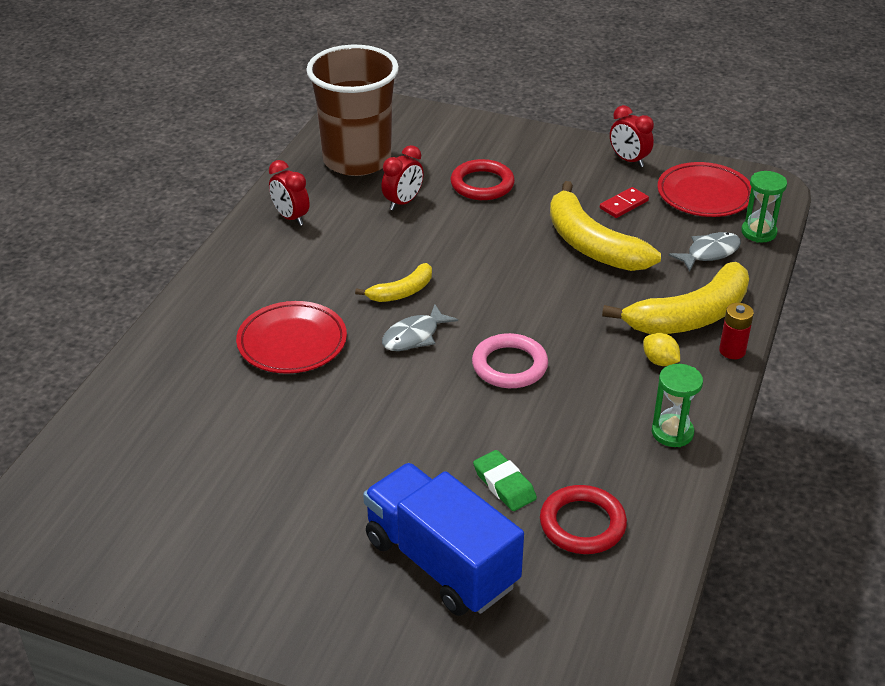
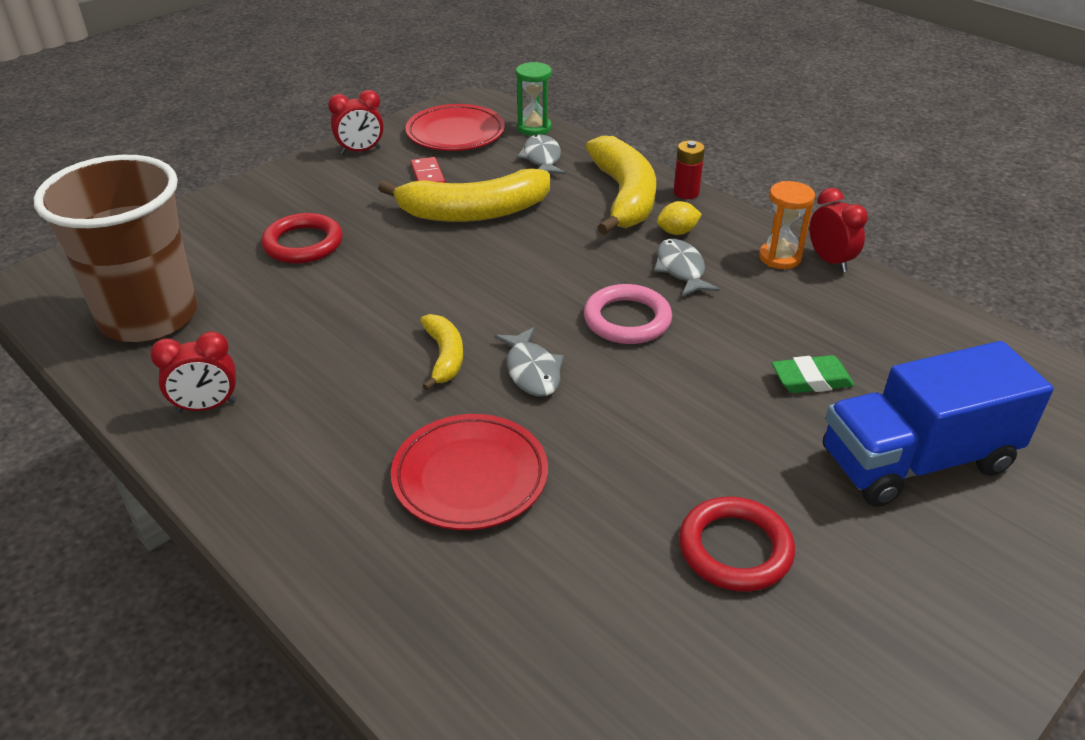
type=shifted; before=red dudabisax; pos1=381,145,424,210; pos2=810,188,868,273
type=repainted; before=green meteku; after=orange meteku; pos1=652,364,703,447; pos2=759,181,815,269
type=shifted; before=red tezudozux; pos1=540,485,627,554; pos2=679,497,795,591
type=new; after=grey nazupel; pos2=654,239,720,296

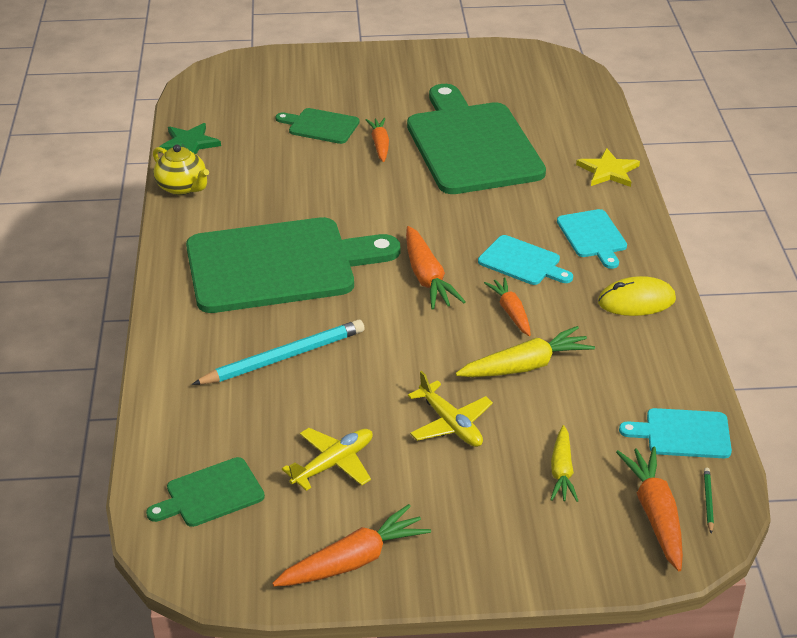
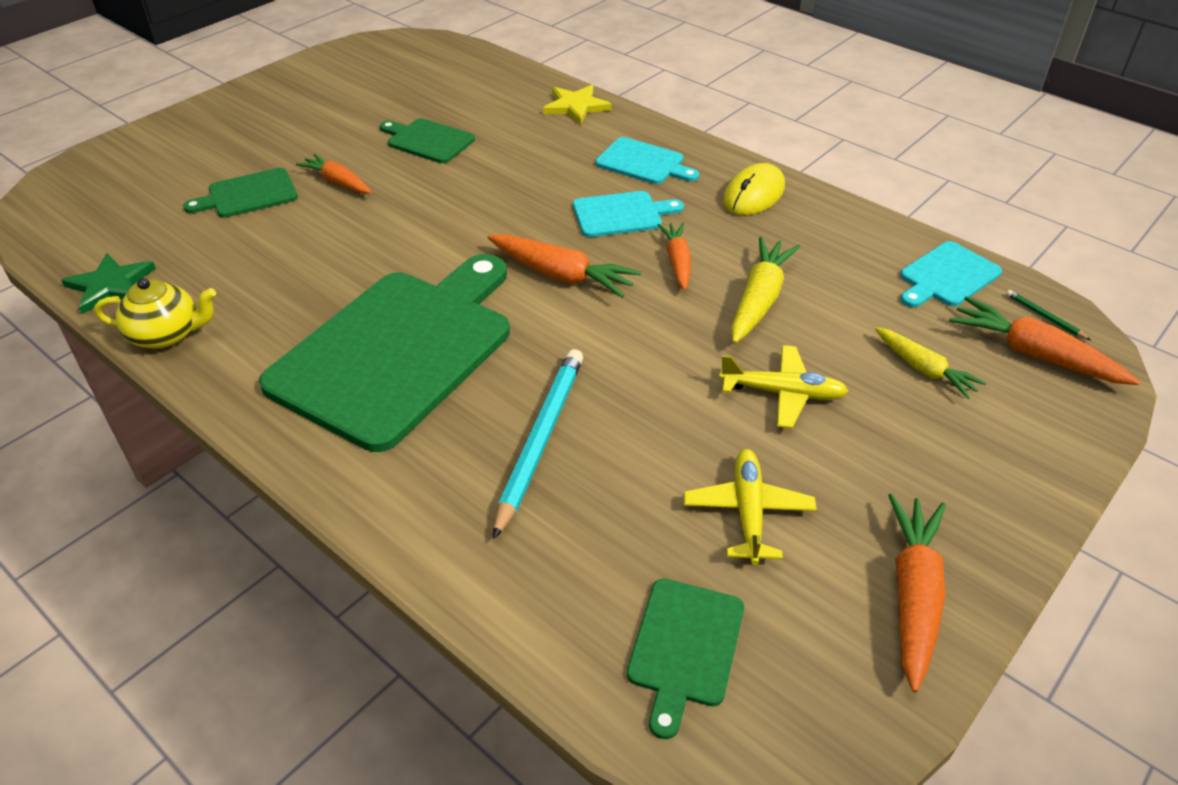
type=scaled; before=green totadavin; pos1=407,84,546,194; pos2=380,118,475,163; scale=0.45
type=rotated; before=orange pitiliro; pos1=484,277,531,336; pos2=657,222,691,290; turn=60

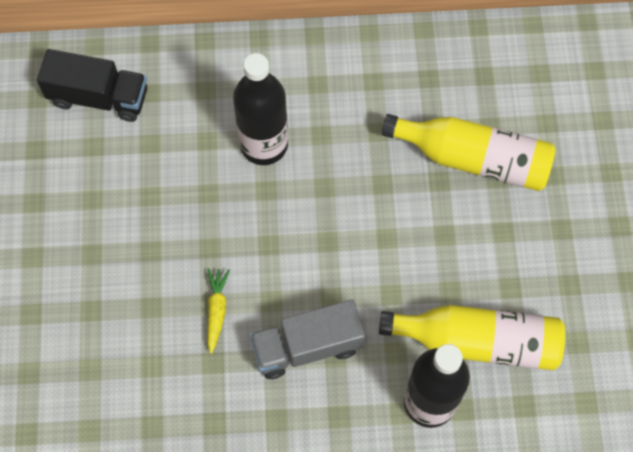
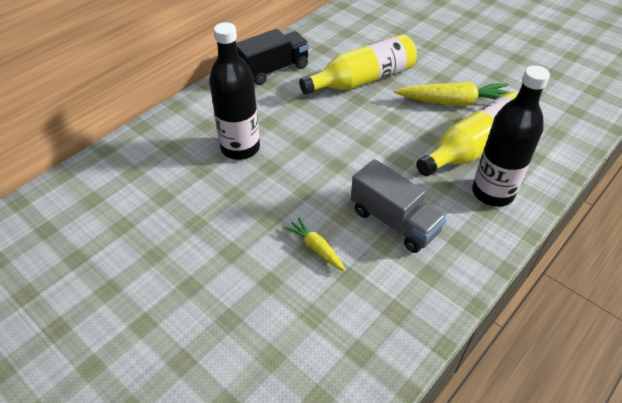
type=shifted; before=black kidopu; pos1=37,49,147,122; pos2=236,29,309,85
type=rotated; before=grey kidopu; pos1=250,299,365,379; pos2=351,159,447,253; turn=-75
type=new; after=yellow pitiliro; pos2=395,82,509,106

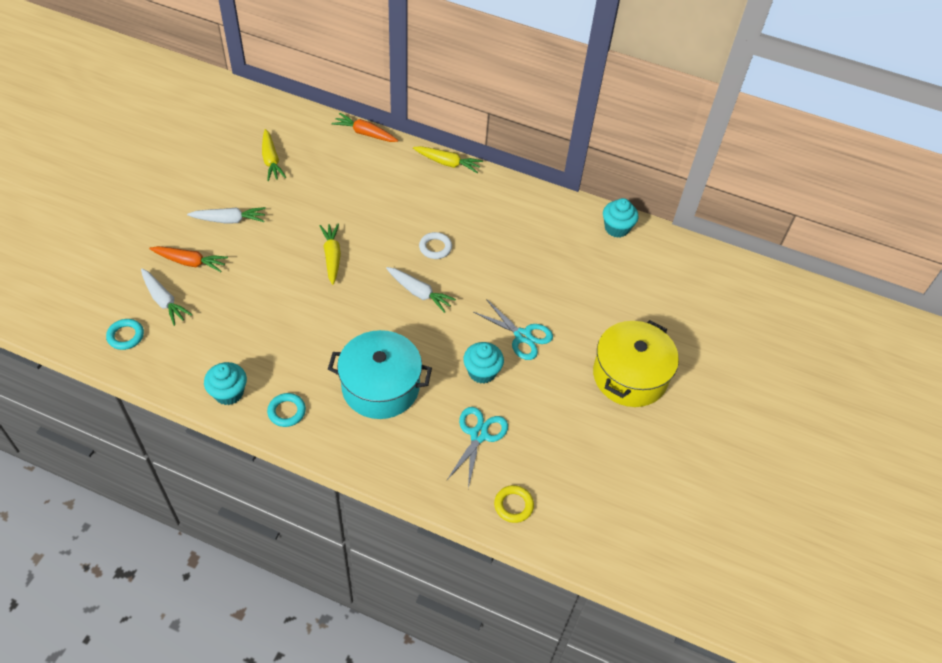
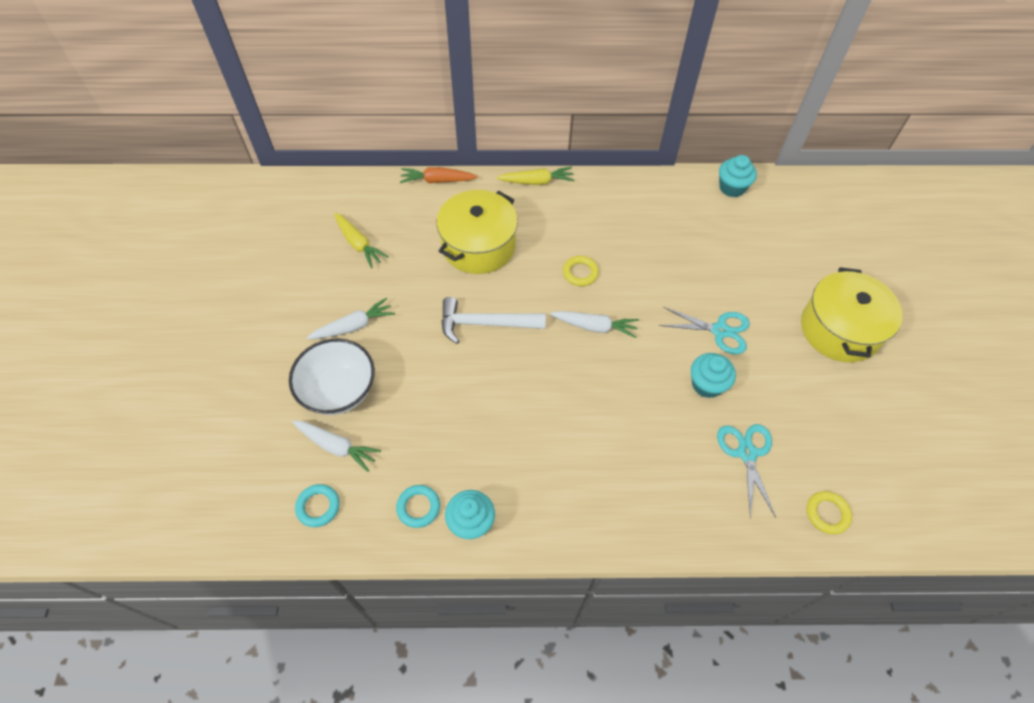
type=swapped; before=yellow pitiliro; after=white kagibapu; pos1=319,223,341,285; pos2=441,297,546,344
type=repainted; before=white tezudozux; after=yellow tezudozux; pos1=419,232,452,259; pos2=563,256,599,286
type=swapped; before=orange pitiliro; after=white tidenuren; pos1=149,246,228,272; pos2=289,338,375,415
type=gone; before=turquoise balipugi; pos1=328,330,432,419
type=shifted; before=turquoise tezudozux; pos1=267,393,306,427; pos2=396,485,440,528
type=new; after=yellow balipugi; pos2=437,190,518,274

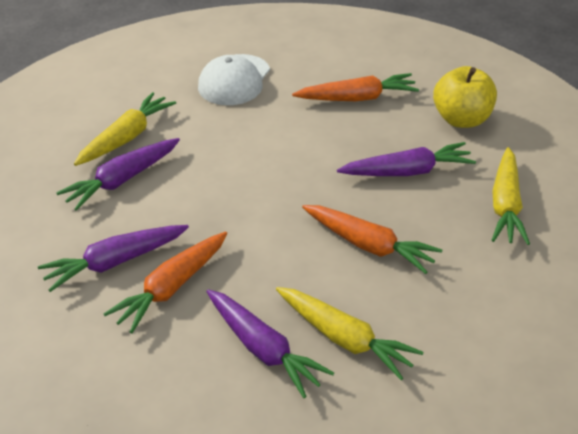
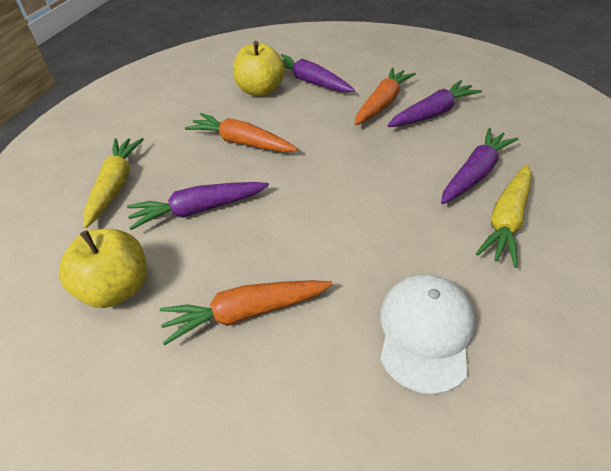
type=swapped; before=yellow pitiliro; after=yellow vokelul; pos1=276,287,423,380; pos2=233,41,285,97

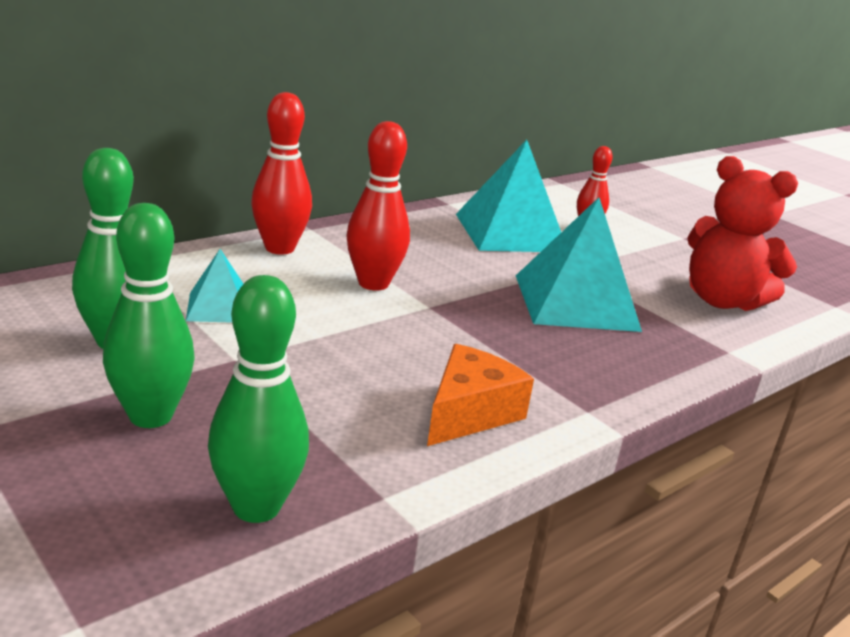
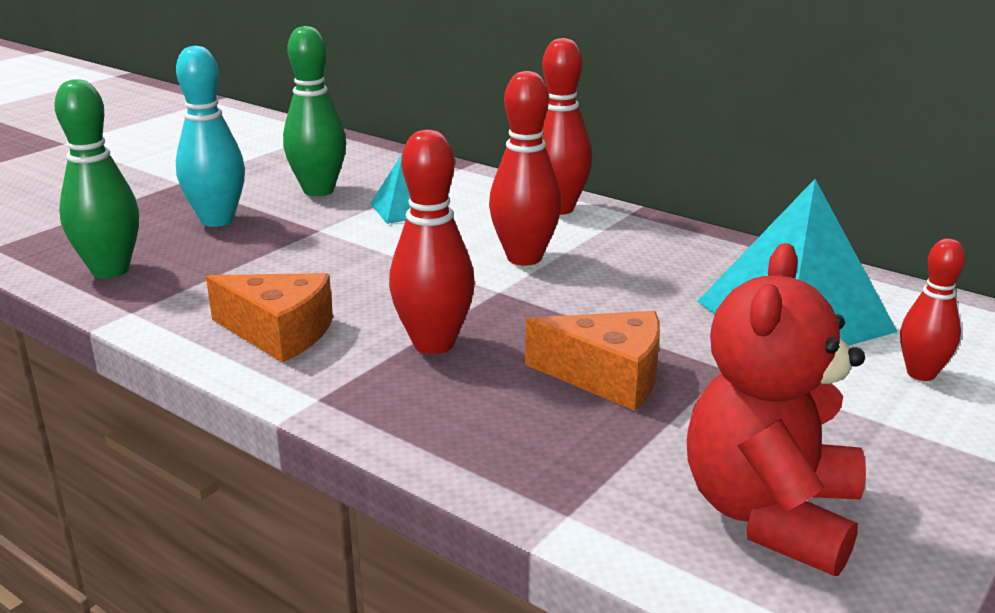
type=swapped; before=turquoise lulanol; after=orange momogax; pos1=516,197,642,332; pos2=525,311,660,411
type=repainted; before=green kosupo; after=turquoise kosupo; pos1=103,203,195,428; pos2=176,46,245,227
type=new; after=red kosupo; pos2=389,130,475,354

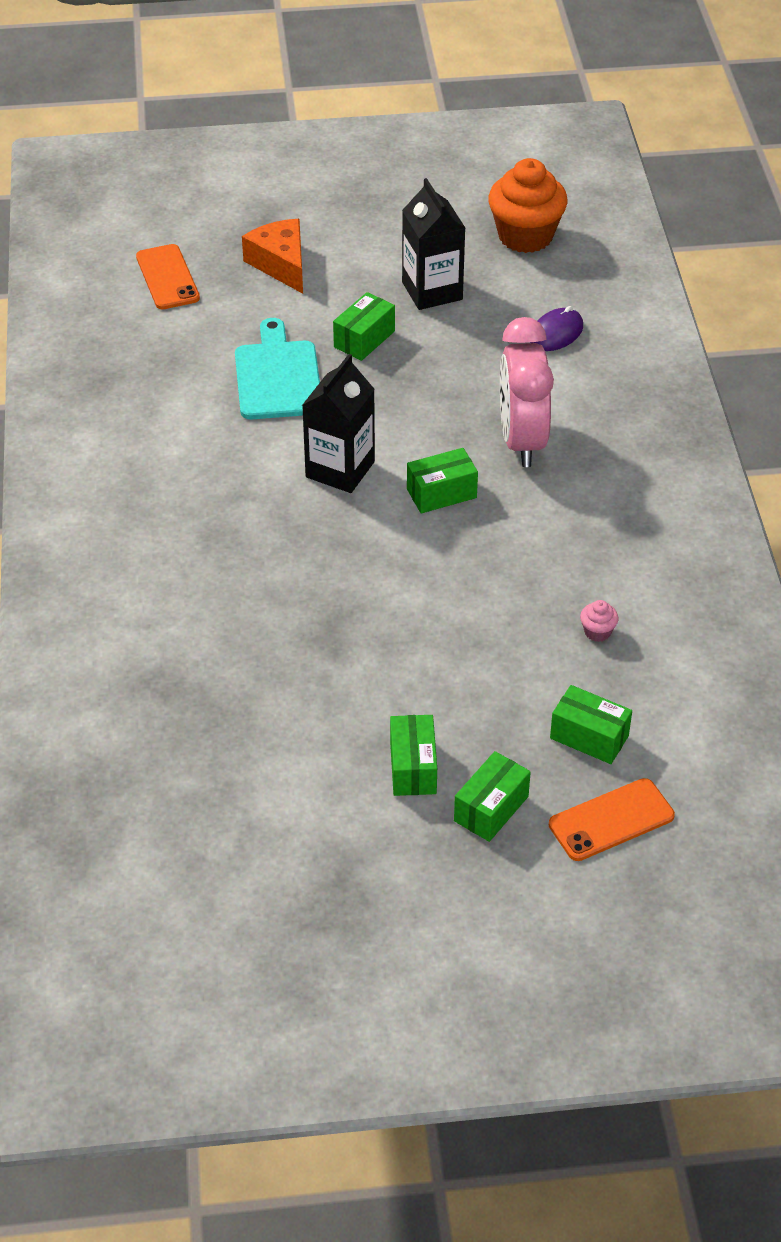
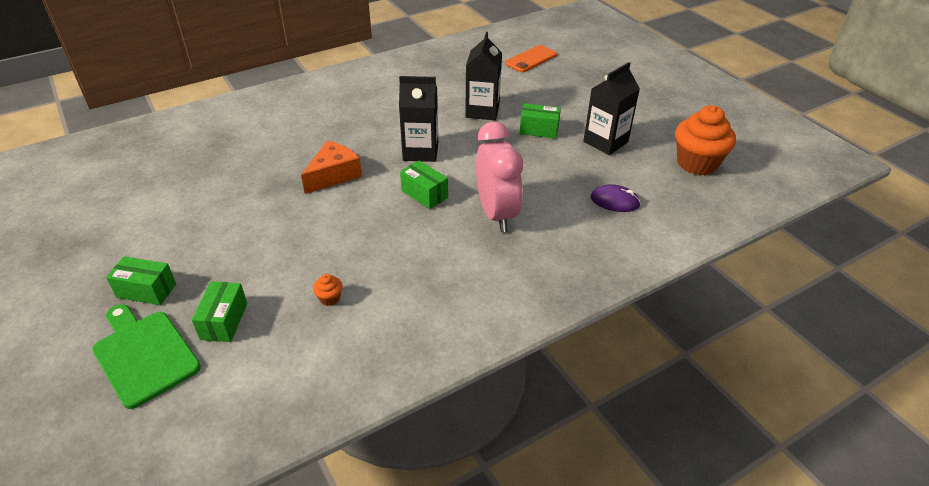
type=shifted; before=orange momogax; pos1=242,219,303,294; pos2=301,141,362,194
type=rotated; before=pink dudabisax; pos1=500,317,554,467; pos2=476,121,523,232; turn=105
type=swapped; before=turquoise totadavin; after=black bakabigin; pos1=235,318,320,419; pos2=465,32,502,120
type=repainted; before=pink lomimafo; after=orange lomimafo; pos1=580,600,619,642; pos2=313,274,342,306
type=gone; before=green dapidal; pos1=390,715,437,796
type=swapped; before=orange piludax; after=green totadavin; pos1=549,778,675,861; pos2=92,304,201,409

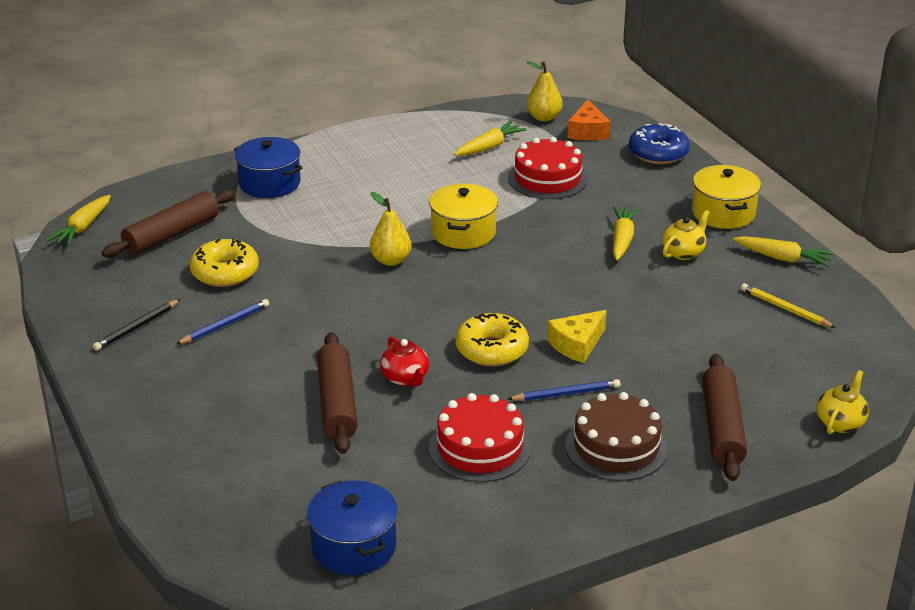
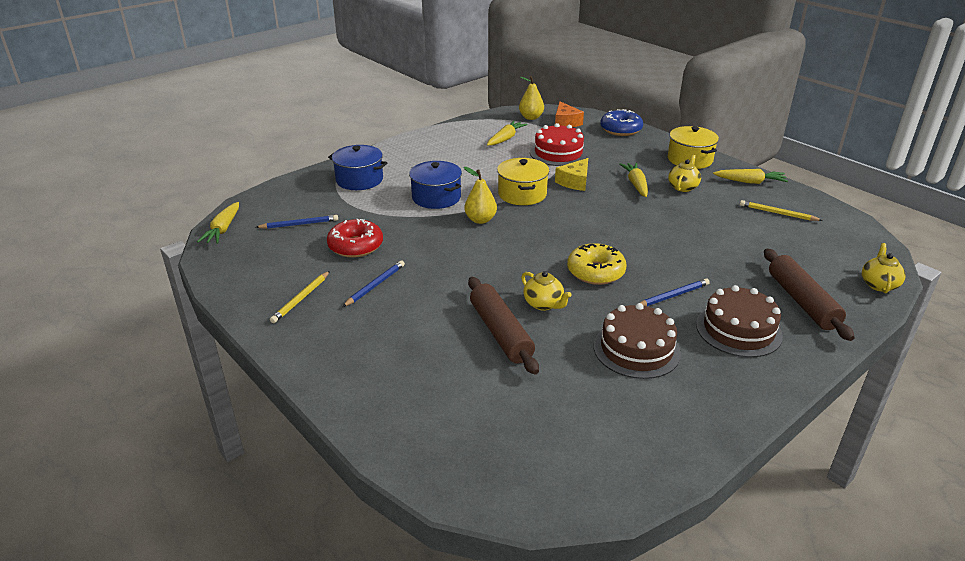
type=swapped; before=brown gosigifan; after=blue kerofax; pos1=102,189,236,258; pos2=256,215,338,229
type=repainted; before=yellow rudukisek; after=red rudukisek; pos1=190,239,259,287; pos2=327,219,383,258
type=repainted; before=black kerofax; after=yellow kerofax; pos1=93,299,181,351; pos2=270,271,330,323
type=shifted; before=yellow momogax; pos1=547,310,607,363; pos2=555,158,588,191
type=repainted; before=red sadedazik; after=yellow sadedazik; pos1=380,336,429,387; pos2=521,271,572,311
type=repainted; before=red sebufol; after=brown sebufol; pos1=429,393,531,482; pos2=594,303,681,379
type=shifted; before=blue balipugi; pos1=307,481,398,575; pos2=409,161,462,209

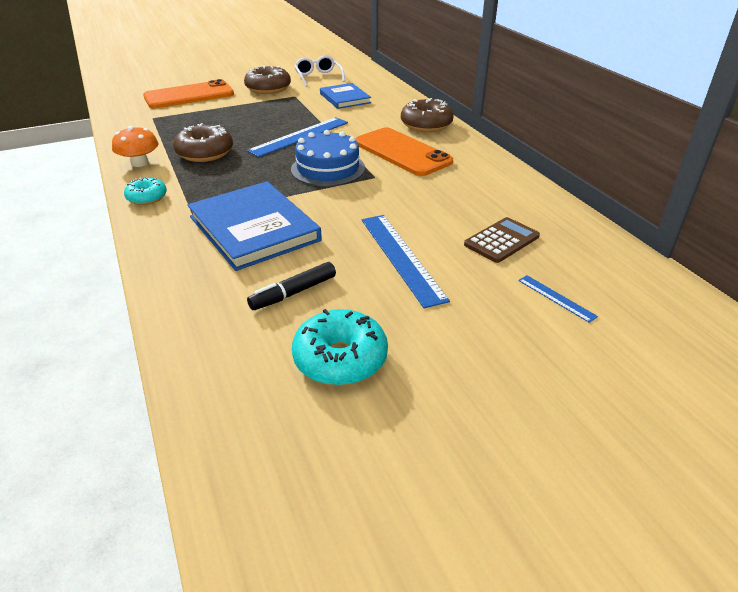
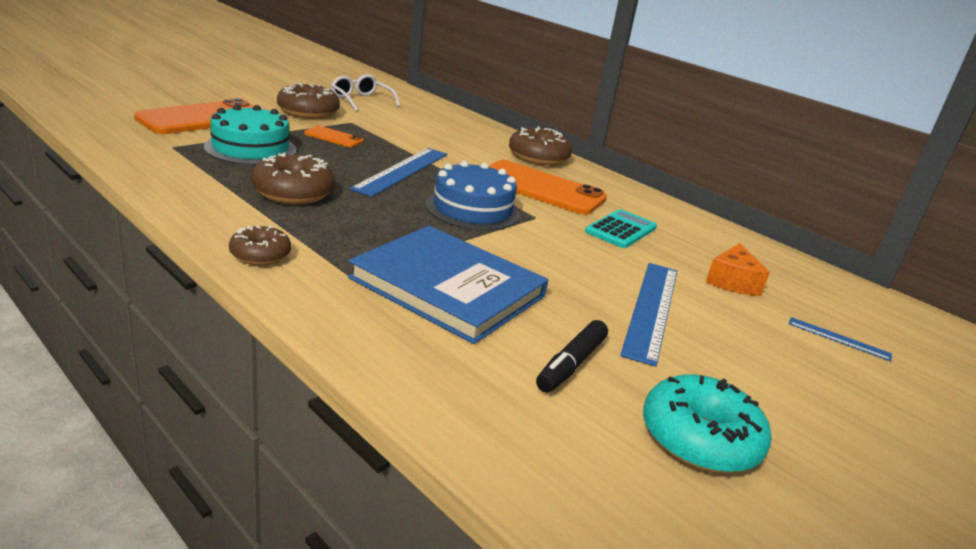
type=gone; before=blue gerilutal; pos1=320,83,371,109
type=gone; before=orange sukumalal; pos1=112,126,158,167
type=repainted; before=turquoise rudukisek; after=brown rudukisek; pos1=124,177,167,205; pos2=229,226,291,265
type=rotated; before=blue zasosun; pos1=362,215,450,308; pos2=620,263,677,367; turn=60
type=swapped; before=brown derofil; after=orange momogax; pos1=464,217,540,263; pos2=706,243,770,296
type=new; after=turquoise sebufol; pos2=204,105,296,165
type=new; after=orange piludax; pos2=304,126,364,147
type=new; after=turquoise derofil; pos2=585,209,657,248

